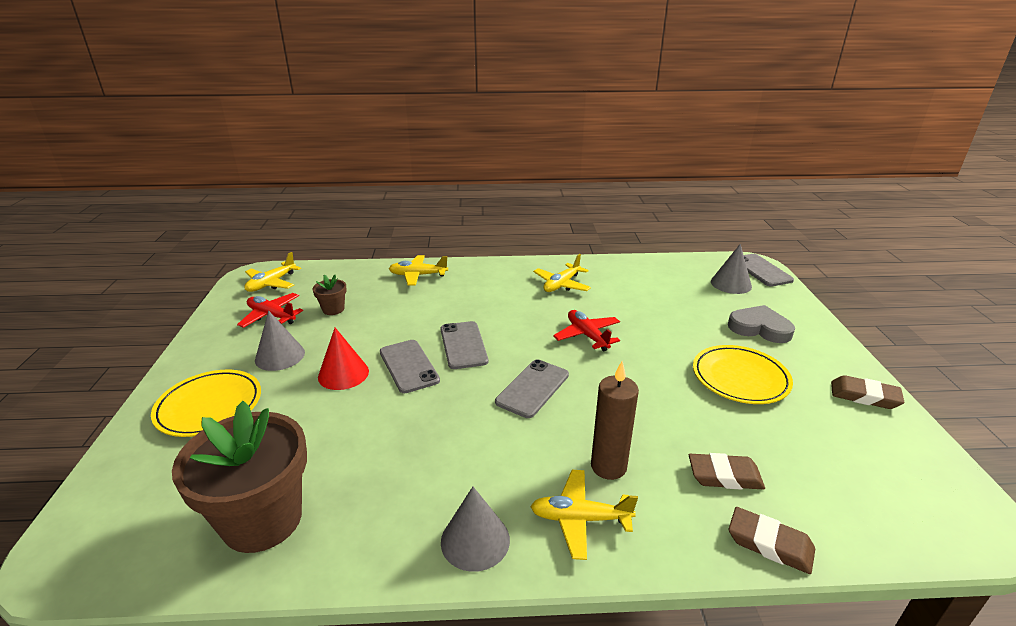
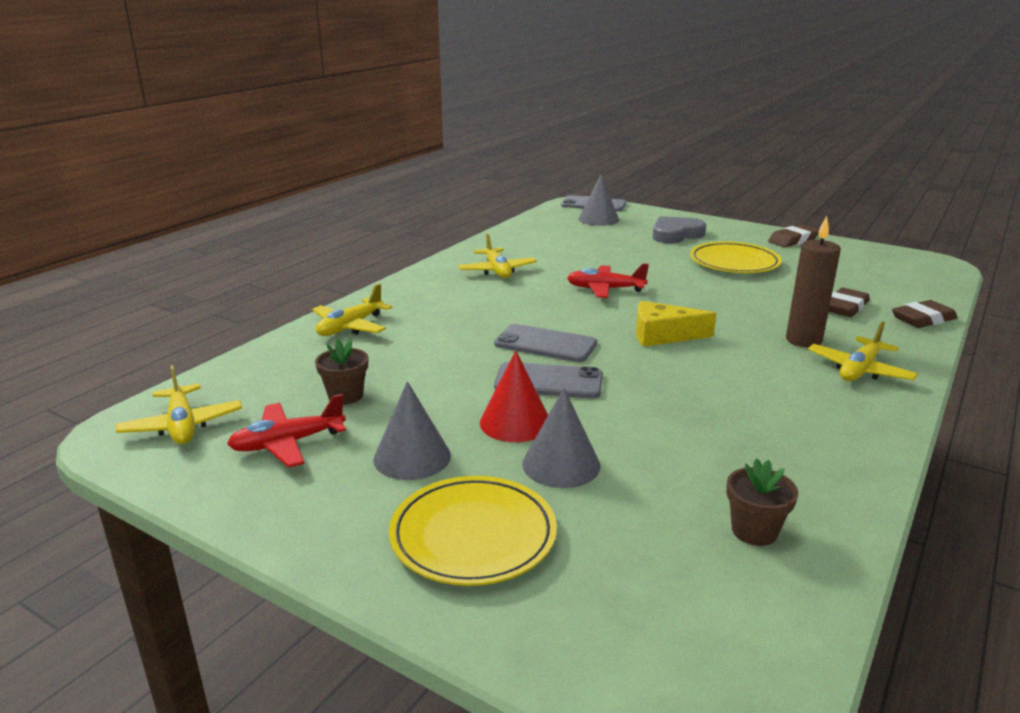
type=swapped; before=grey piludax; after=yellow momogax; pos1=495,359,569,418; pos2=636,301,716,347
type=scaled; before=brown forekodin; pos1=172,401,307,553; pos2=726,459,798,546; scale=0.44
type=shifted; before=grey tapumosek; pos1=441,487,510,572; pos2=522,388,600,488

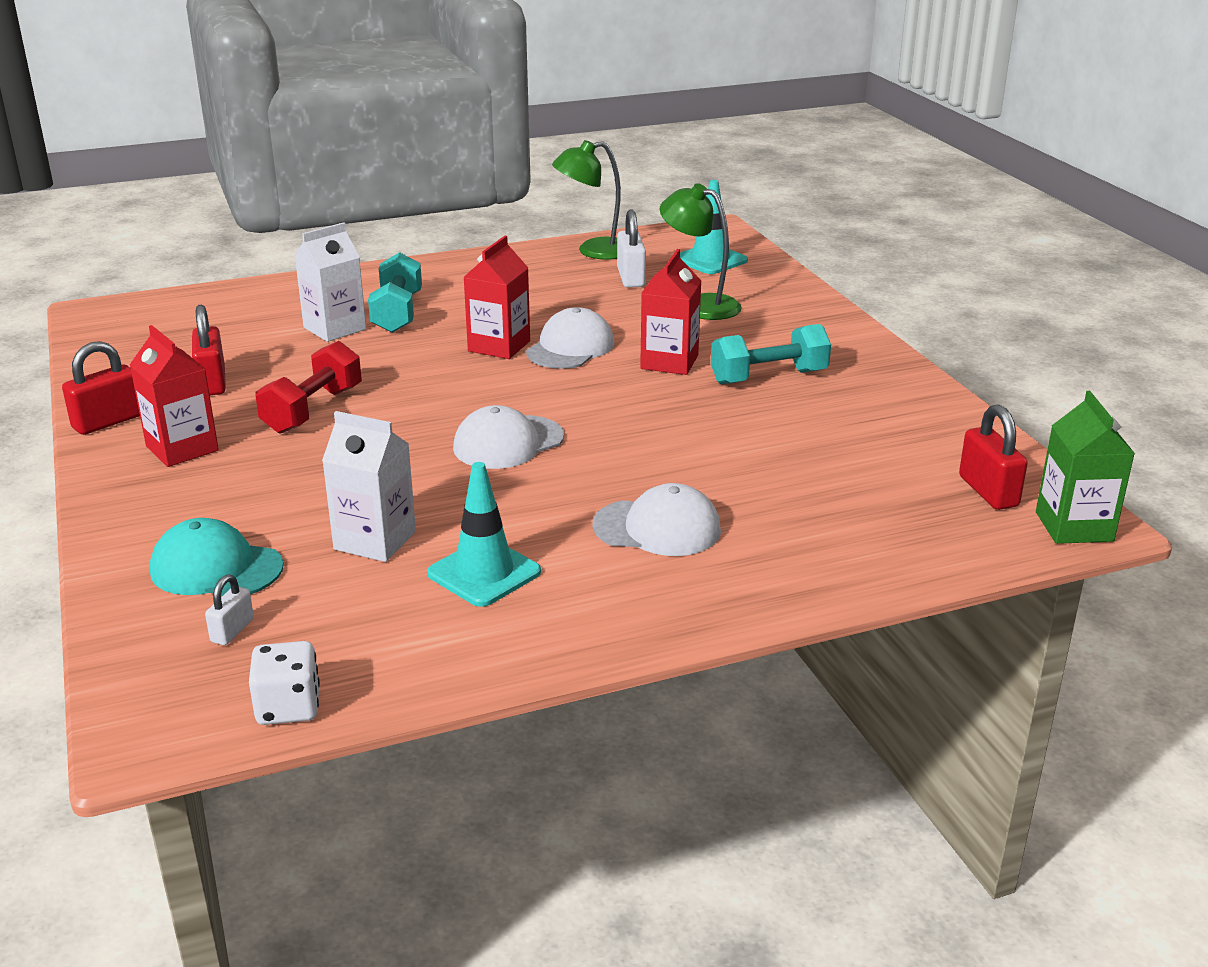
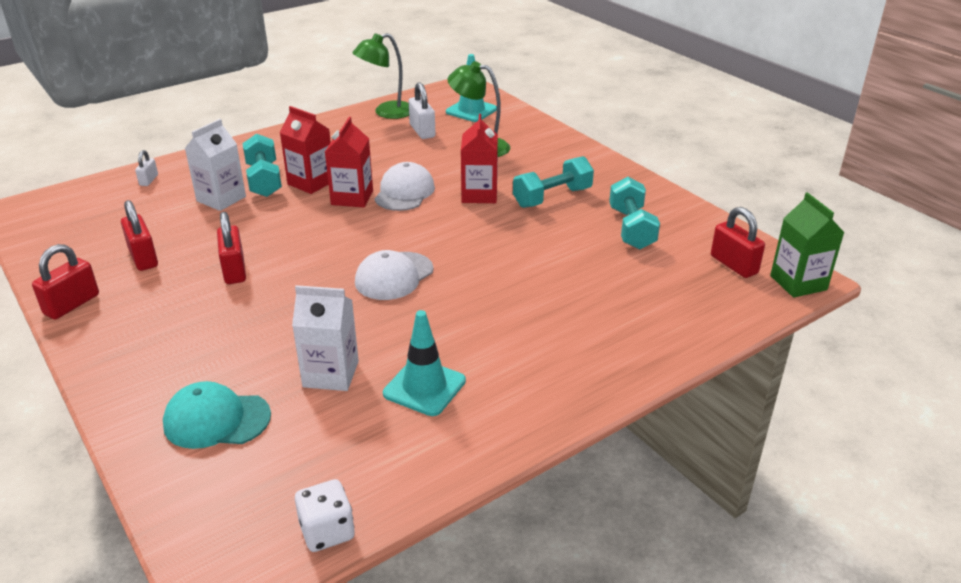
type=shifted; before=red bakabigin; pos1=130,325,219,467; pos2=280,106,331,194
type=swapped; before=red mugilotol; after=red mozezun; pos1=256,341,362,434; pos2=217,212,246,284
type=gone; before=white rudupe; pos1=593,483,721,556
type=shifted; before=white mozezun; pos1=205,575,254,645; pos2=135,150,158,186
type=new; after=turquoise mugilotol; pos2=609,177,660,250

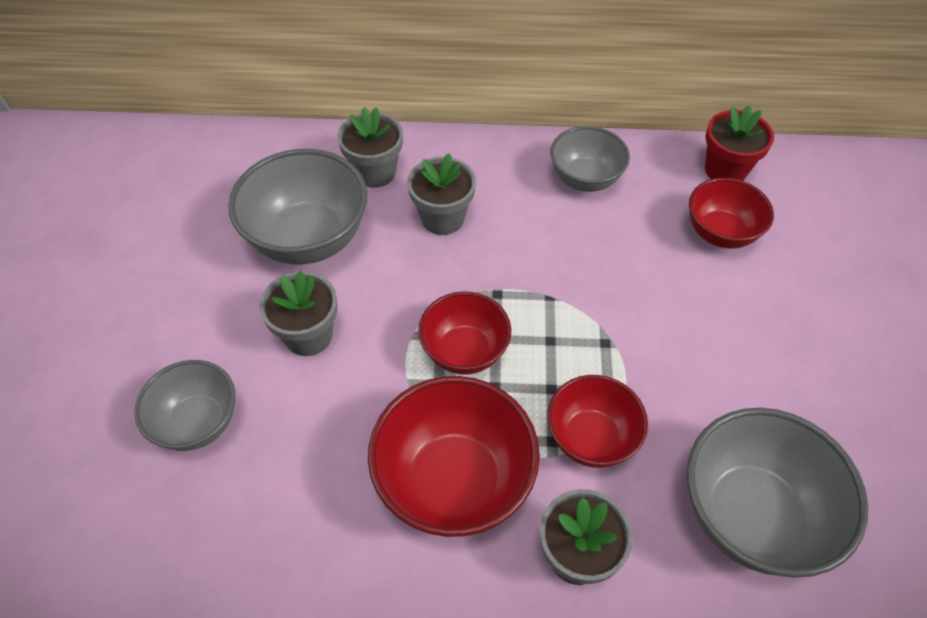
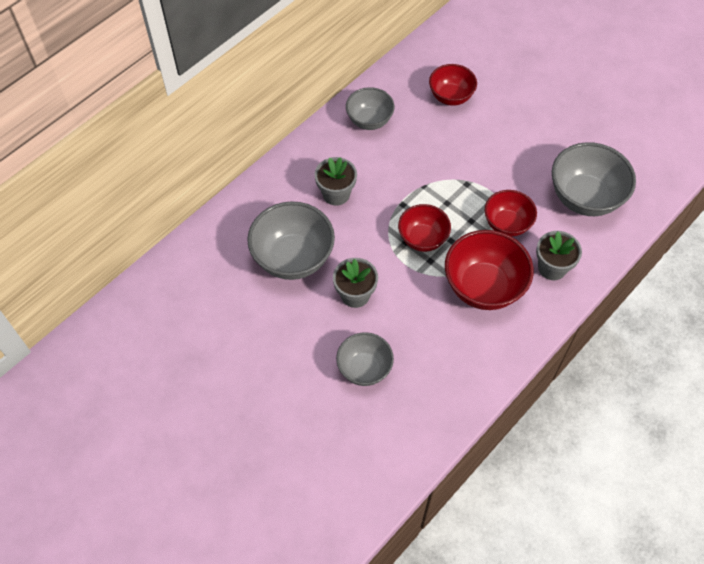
type=gone; before=red forekodin; pos1=705,105,774,181
type=gone; before=grey forekodin; pos1=337,107,403,188

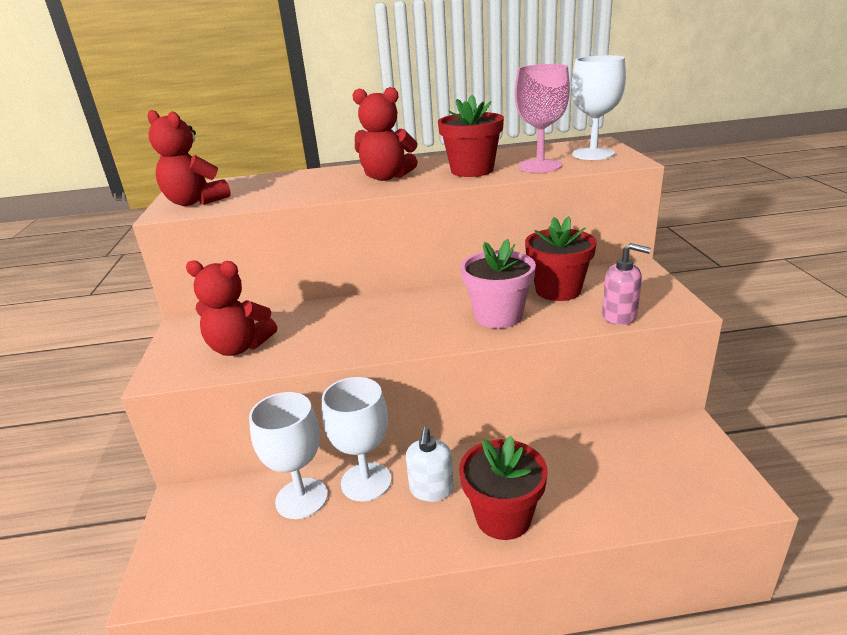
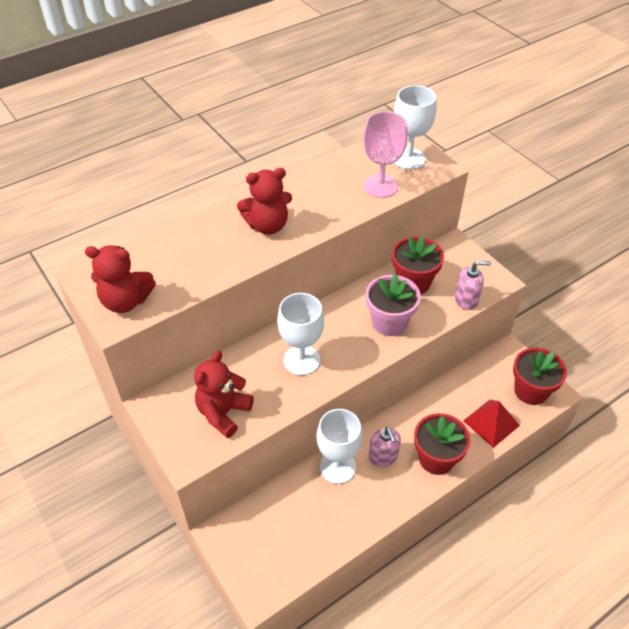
type=shifted; before=red forekodin; pos1=438,95,504,177; pos2=513,348,567,405
type=rotated; before=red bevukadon; pos1=186,260,277,356; pos2=194,350,254,438; turn=135
type=shifted; before=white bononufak; pos1=249,392,328,519; pos2=277,293,324,376
type=repainted; before=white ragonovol; after=pink ragonovol; pos1=406,427,454,502; pos2=369,427,401,467
type=new; after=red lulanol; pos2=463,400,520,448

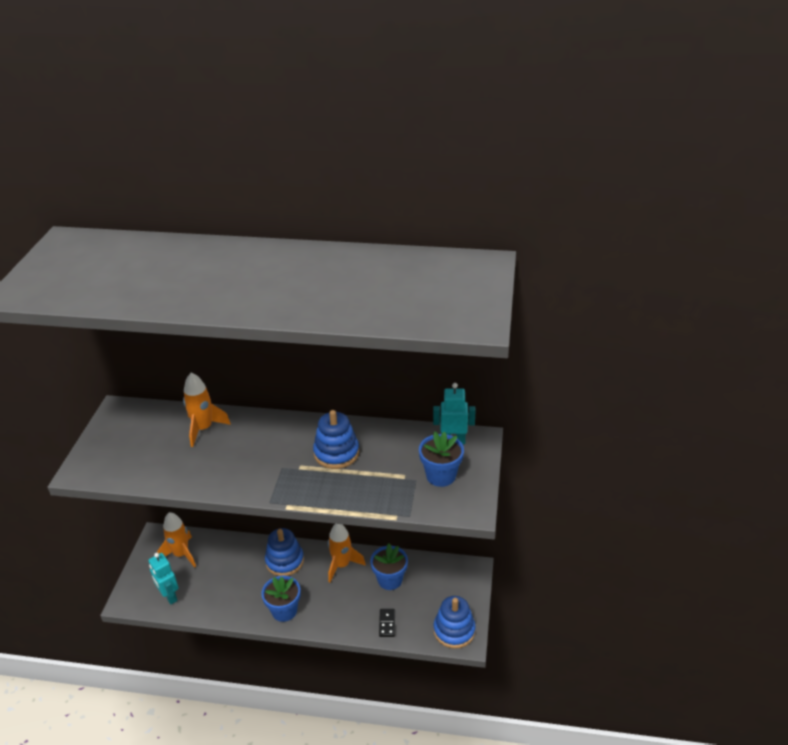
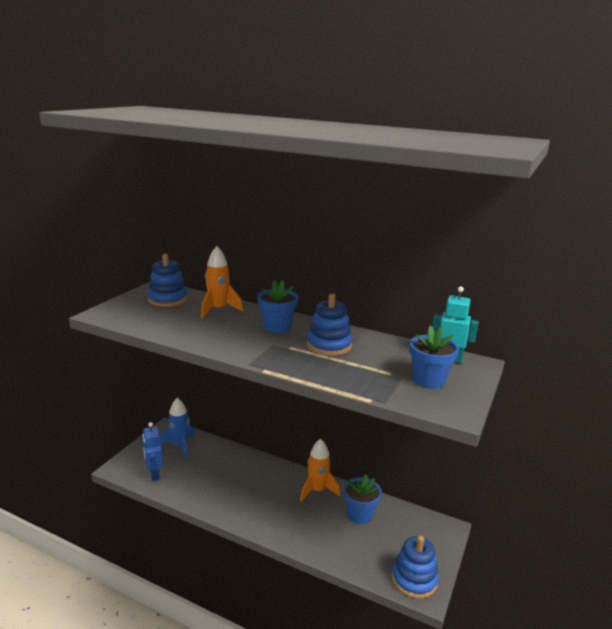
type=repainted; before=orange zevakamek; after=blue zevakamek; pos1=157,512,196,568; pos2=160,398,195,459
type=shifted; before=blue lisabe; pos1=265,528,304,576; pos2=147,253,188,307
type=repainted; before=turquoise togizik; after=blue togizik; pos1=148,553,179,605; pos2=143,422,163,481
type=shifted; before=blue forekodin; pos1=261,576,301,622; pos2=258,280,299,333
type=gone; before=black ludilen; pos1=379,609,395,637

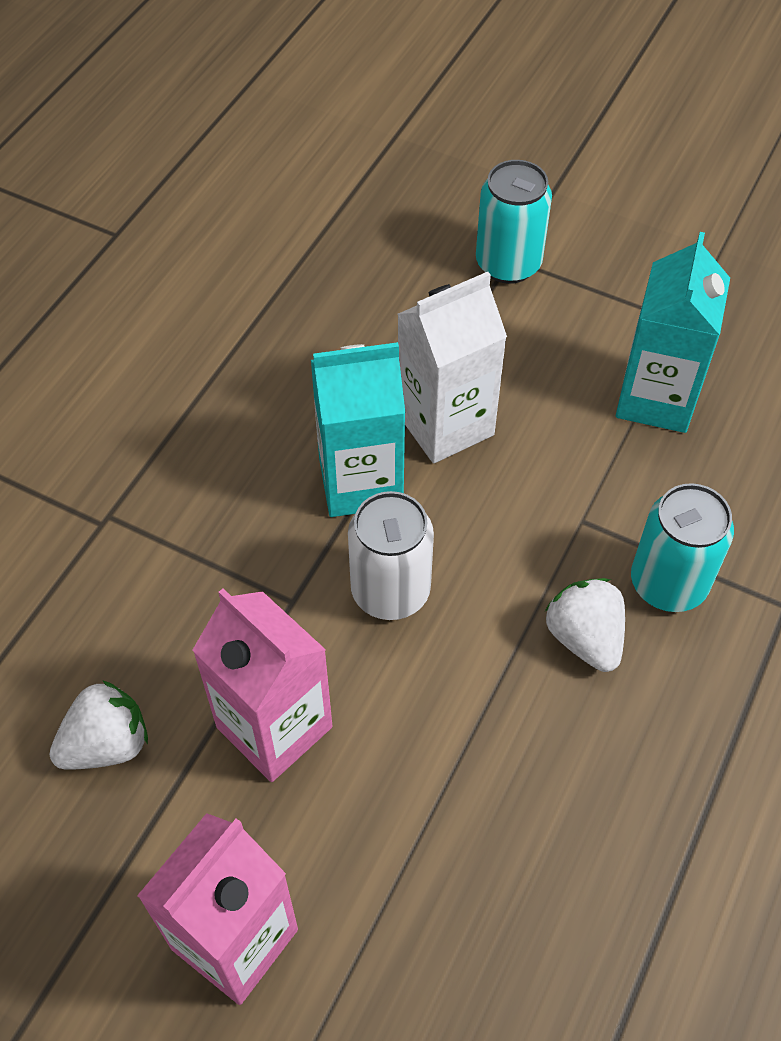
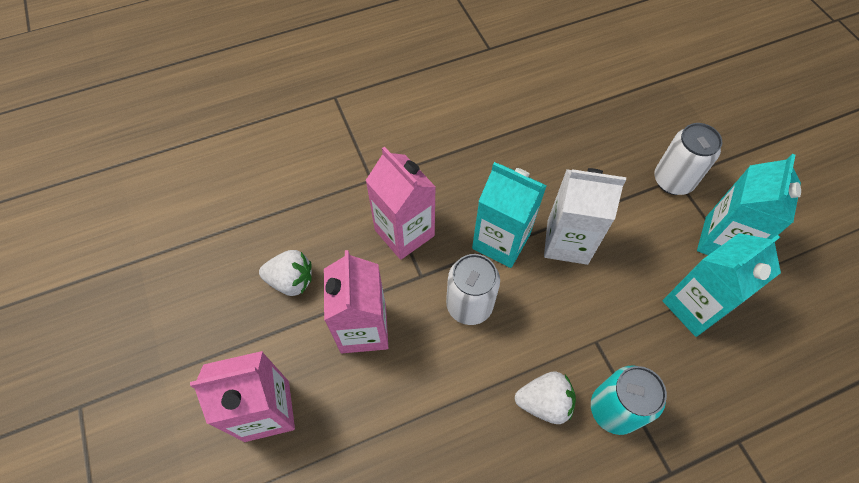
type=repainted; before=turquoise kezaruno; after=white kezaruno; pos1=476,160,552,284; pos2=654,123,722,195
type=rotated; before=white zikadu; pos1=545,578,625,672; pos2=515,372,576,424; turn=75
type=new; after=pink bakabigin; pos2=365,147,436,260
type=new; after=turquoise bakabigin; pos2=697,154,801,255

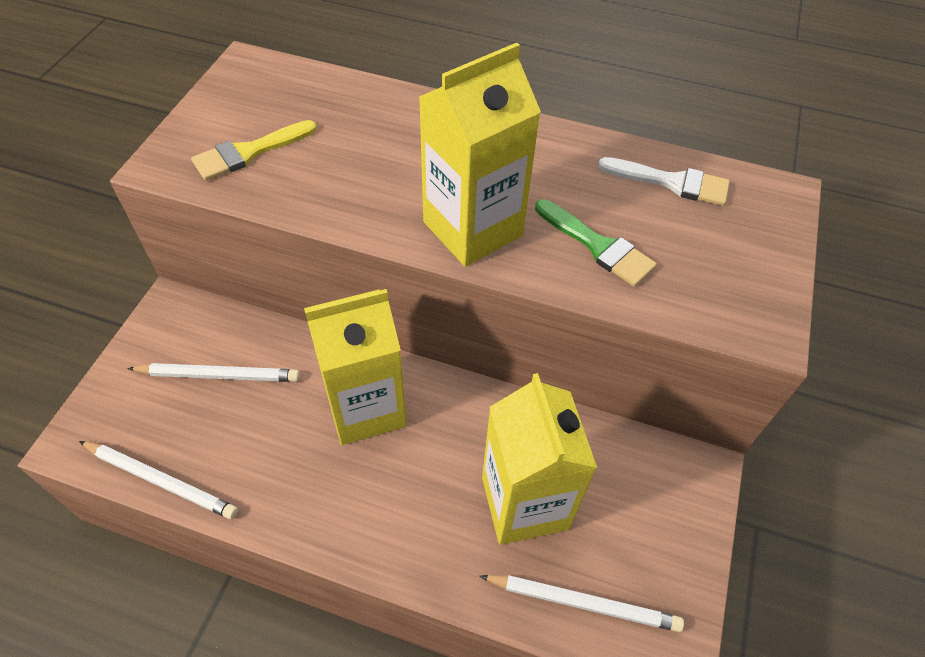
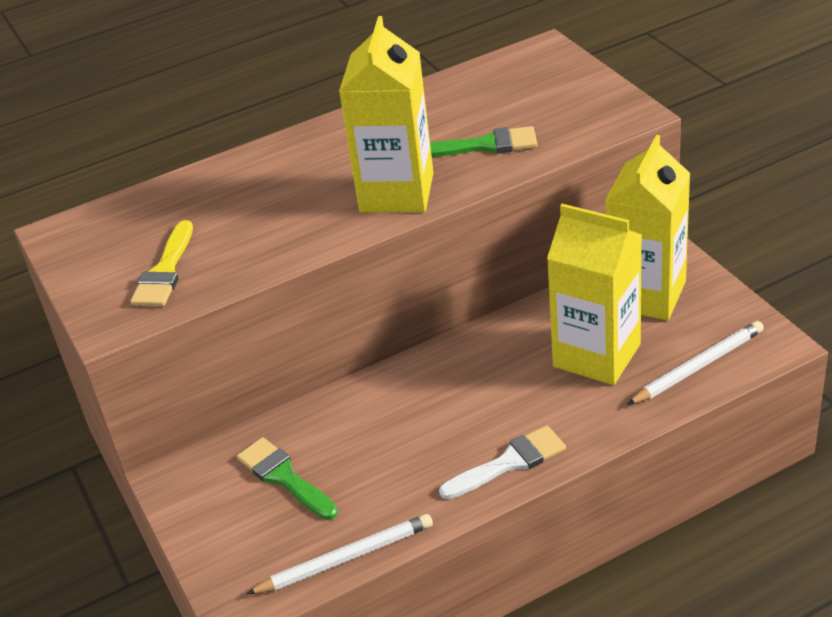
type=shifted; before=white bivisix; pos1=598,157,730,206; pos2=439,426,566,499
type=shifted; before=yellow bakabigin; pos1=304,289,407,445; pos2=605,135,690,320
type=swapped; before=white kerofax; after=green bivisix; pos1=127,363,300,382; pos2=237,437,338,520

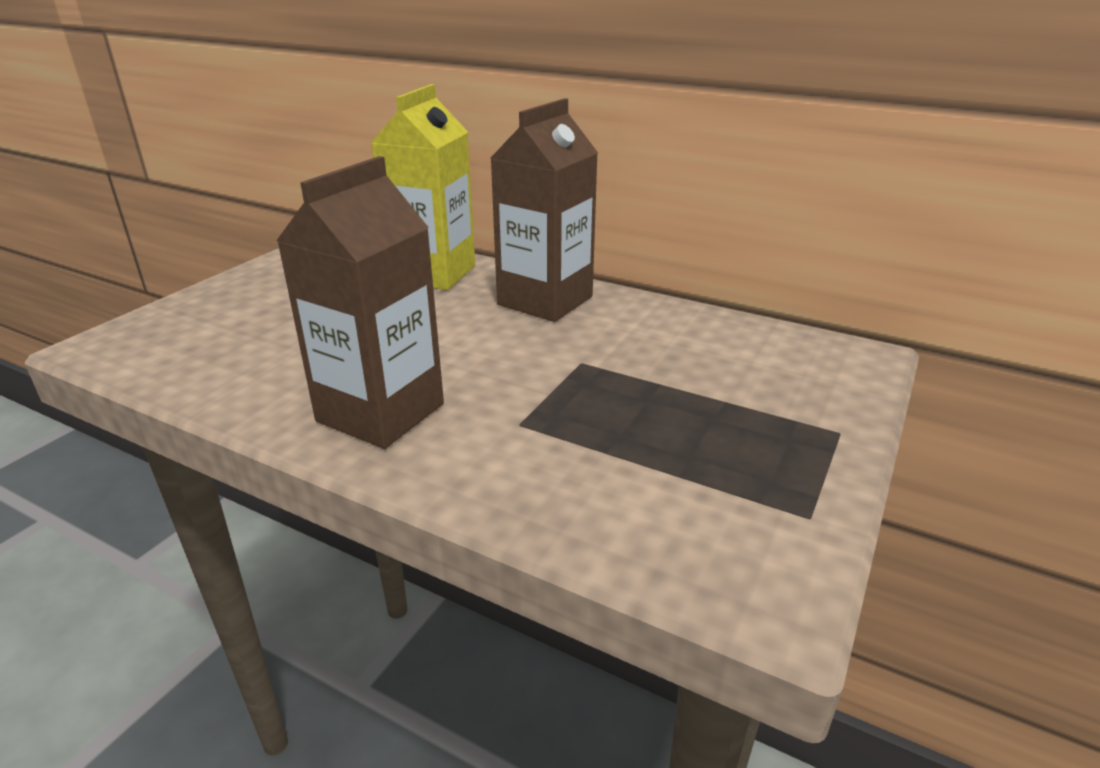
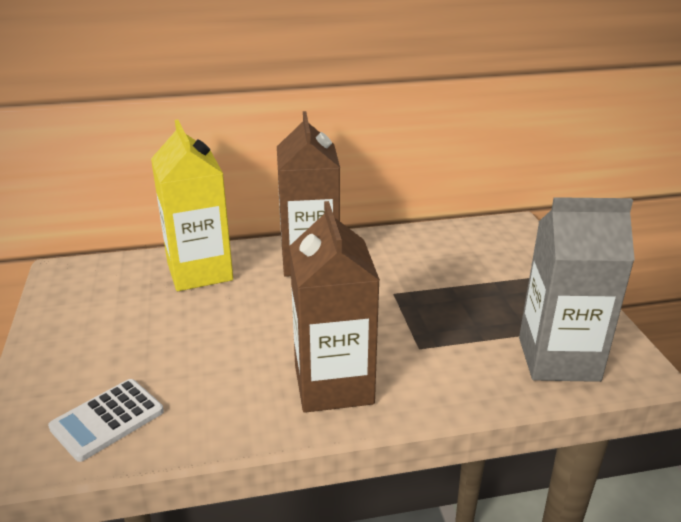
type=new; after=grey bakabigin; pos2=519,197,635,382
type=new; after=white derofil; pos2=48,379,164,462

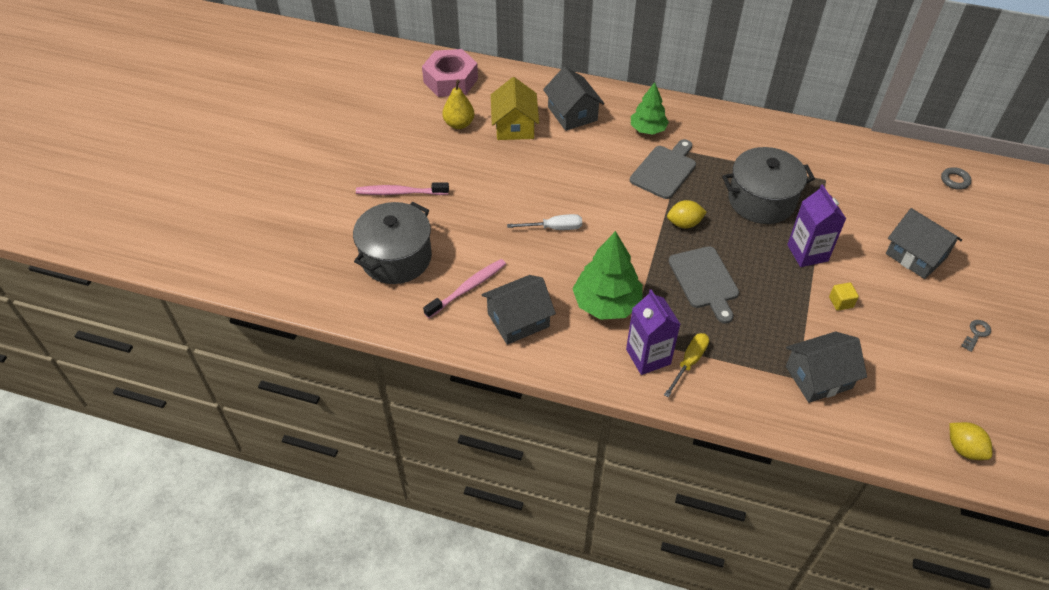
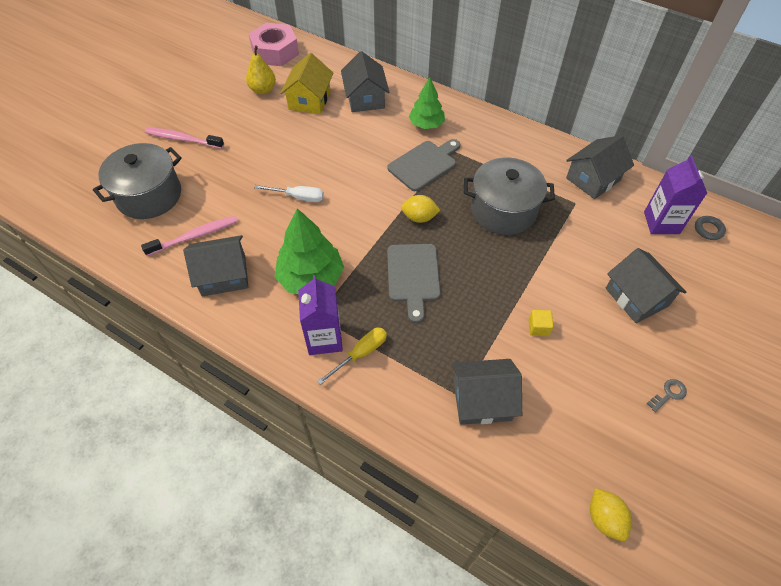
type=shifted; before=purple bakabigin; pos1=787,184,846,267; pos2=644,155,707,234
type=new; after=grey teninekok; pos2=566,135,634,199

